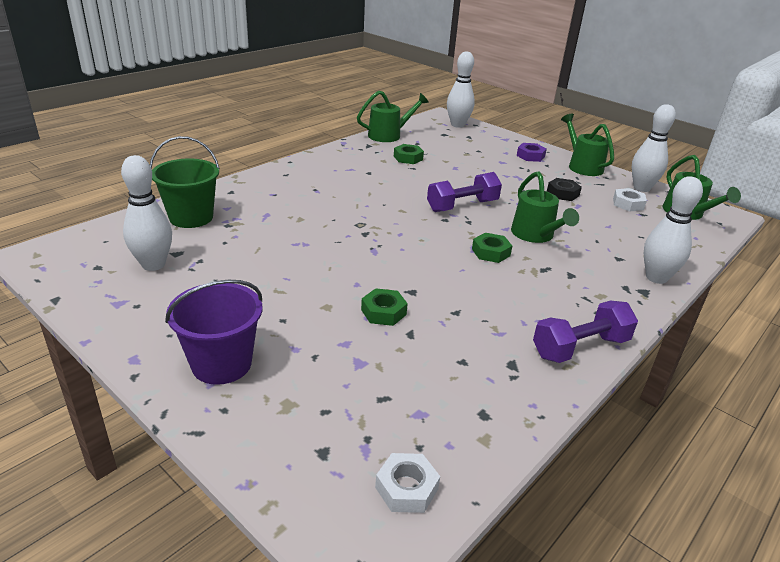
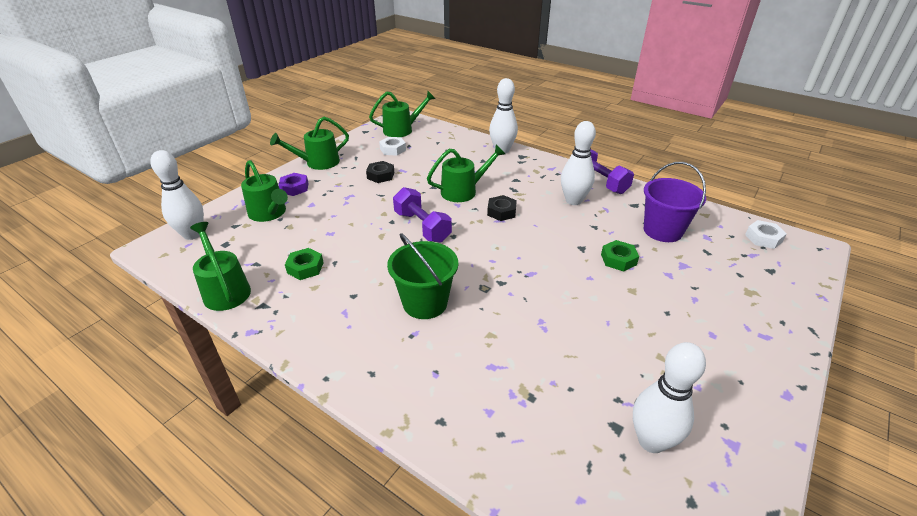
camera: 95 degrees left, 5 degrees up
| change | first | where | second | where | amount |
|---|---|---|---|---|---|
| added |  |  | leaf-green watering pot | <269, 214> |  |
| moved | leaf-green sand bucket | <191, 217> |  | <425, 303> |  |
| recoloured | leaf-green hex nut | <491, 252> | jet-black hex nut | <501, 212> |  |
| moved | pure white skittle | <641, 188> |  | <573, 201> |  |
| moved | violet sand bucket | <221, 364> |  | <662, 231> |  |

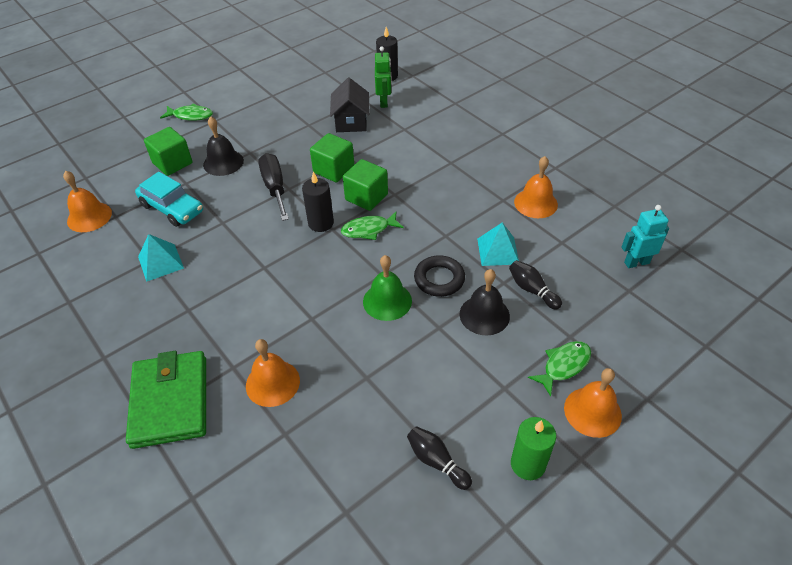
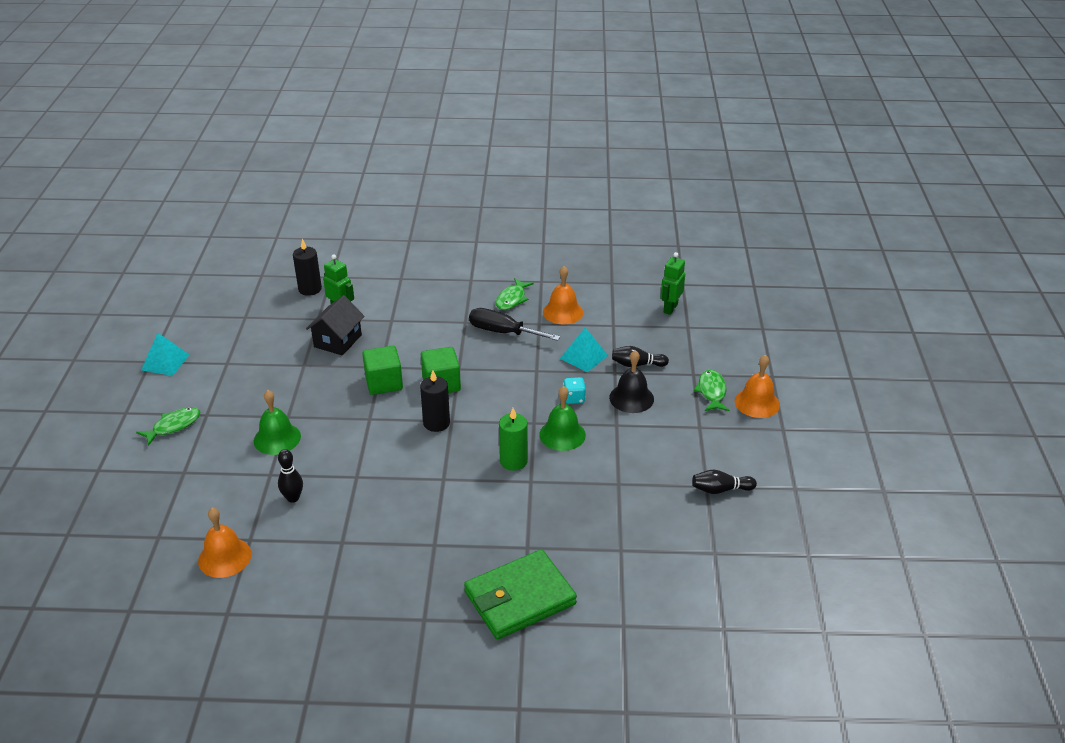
camera: 50 degrees left, 10 degrees down
| change | first | where | second | where | amount |
|---|---|---|---|---|---|
| moved | teal pyramid | <160, 262> |  | <165, 362> |  |
| recoloured | jet-black bell | <223, 162> | leaf-green bell | <277, 438> |  |
| replaced | teal automobile | <172, 208> | jet-black skittle | <293, 498> |  |
| turned | jet-black toy house | <351, 121> |  | <338, 341> | 75 degrees clockwise |
| turned | leaf-green billfold | <170, 401> |  | <520, 598> | 60 degrees counterclockwise |
| moved | jet-black hand screwdriver | <275, 187> |  | <503, 332> |  |
| moved | leaf-green fish figure | <369, 230> |  | <512, 299> |  |
| moved | leaf-green pillar candle | <528, 464> |  | <513, 461> |  |
| replaced | jet-black hoop | <439, 279> | teal dice | <574, 398> |  |
| recoloured | teal robot | <636, 262> | leaf-green robot | <670, 308> |  |
| removed | leaf-green cube | <172, 163> |  |  |  |
| removed | orange bell | <272, 383> |  |  |  |

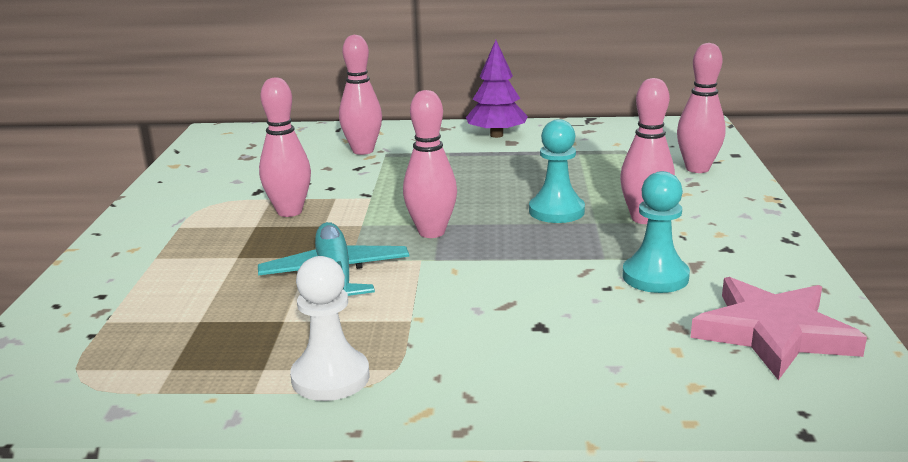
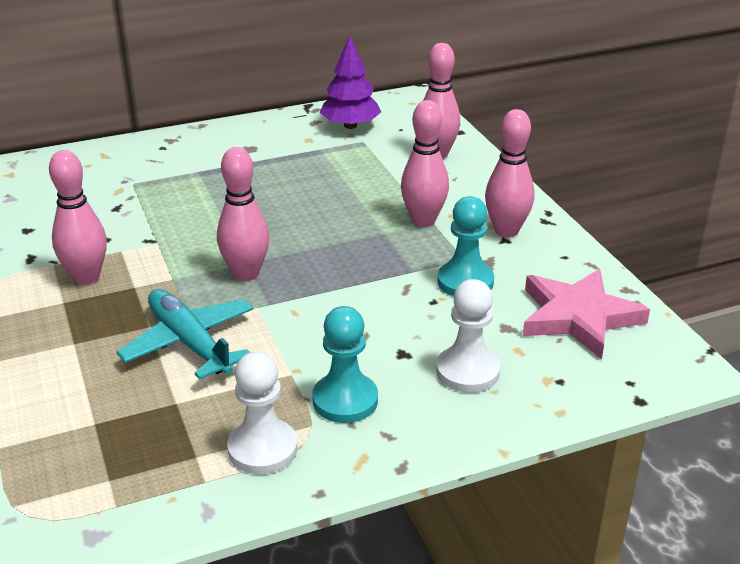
camera: 25 degrees left, 10 degrees up
| change | first | where | second | where | amount |
|---|---|---|---|---|---|
| moved | teal chess pawn | <556, 211> |  | <345, 400> |  |
| moved | violet toy tree | <496, 135> |  | <350, 126> |  |
| added |  |  | pure white chess pawn | <467, 371> |  |
| moved | pink skittle | <363, 151> |  | <506, 231> |  |

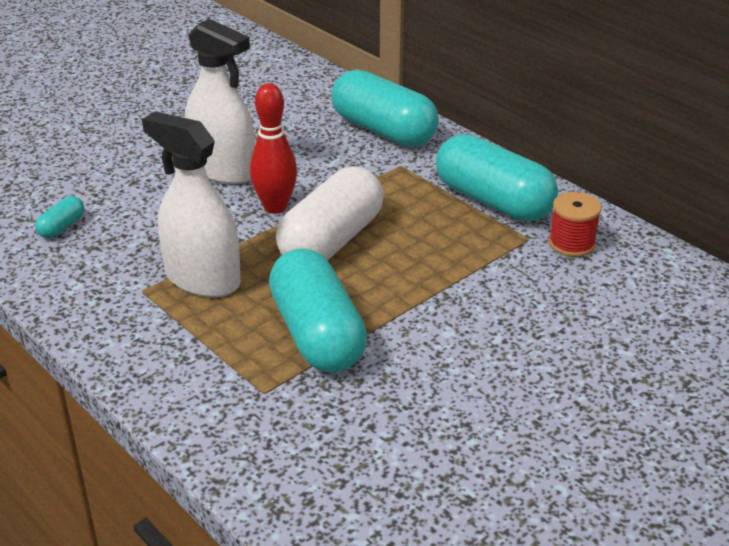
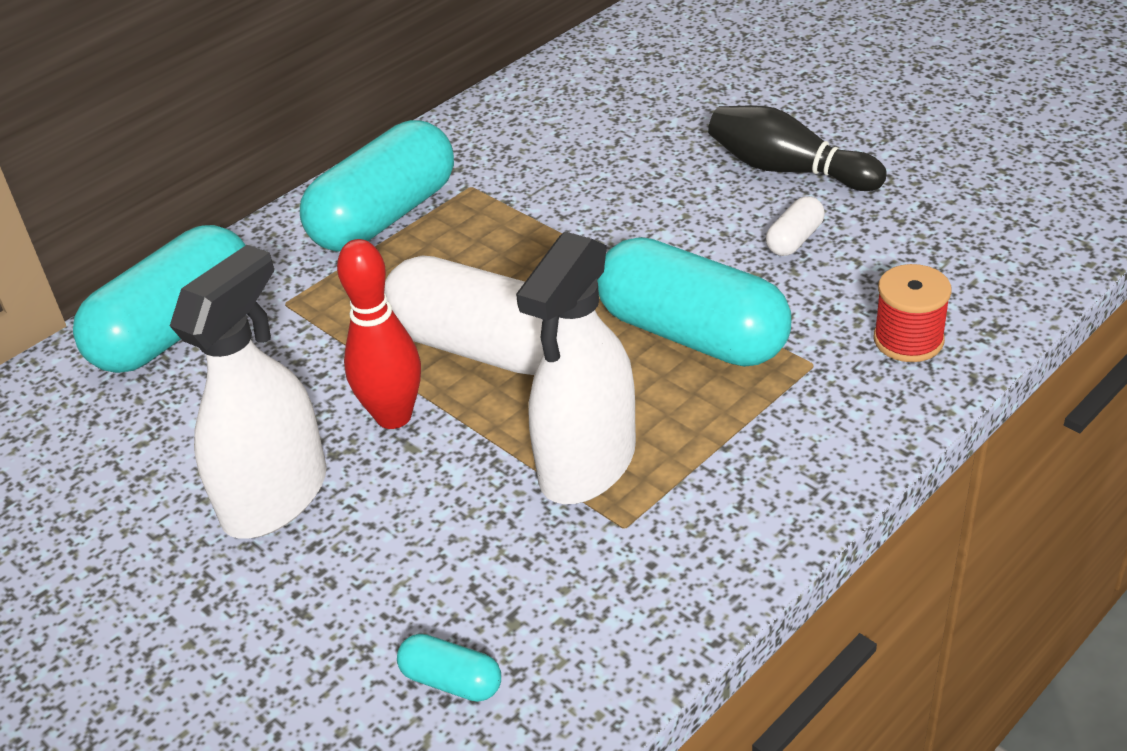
camera: 90 degrees left, 5 degrees up
| change | first | where | second | where | amount |
|---|---|---|---|---|---|
| turned | teal pill shape | <317, 334> |  | <692, 334> | 60 degrees clockwise |
| added |  |  | jet-black skittle | <788, 170> |  |
| added |  |  | pure white pill shape | <794, 239> |  |
| moved | scarlet reel of thread | <571, 243> |  | <908, 340> |  |

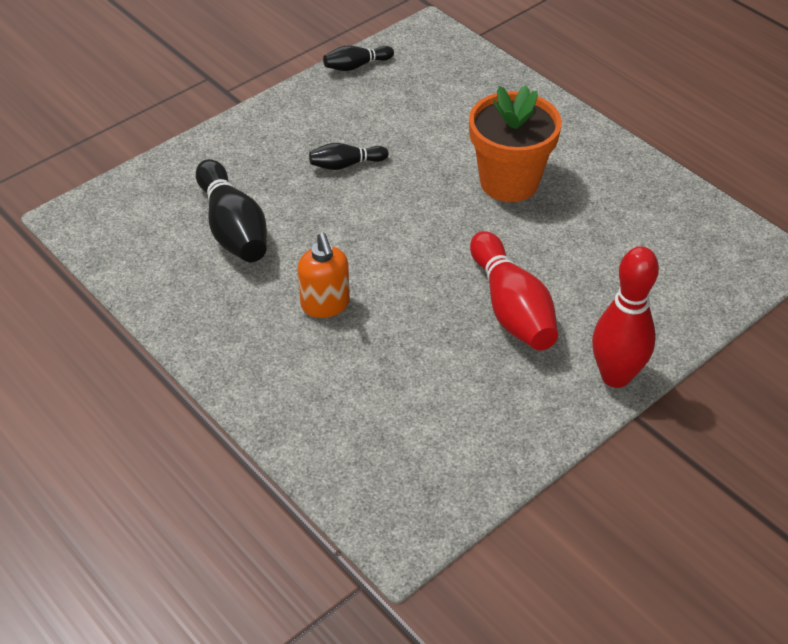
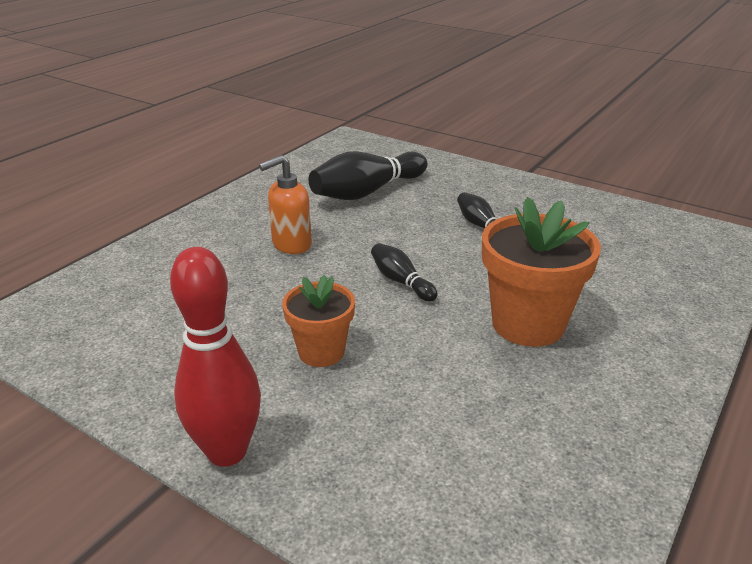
camera: 75 degrees right, 15 degrees down
| change | first | where | second | where | amount |
|---|---|---|---|---|---|
| replaced | scarlet skittle | <511, 308> | orange potted plant | <321, 352> |  |
| moved | jet-black skittle | <356, 66> |  | <401, 281> |  |

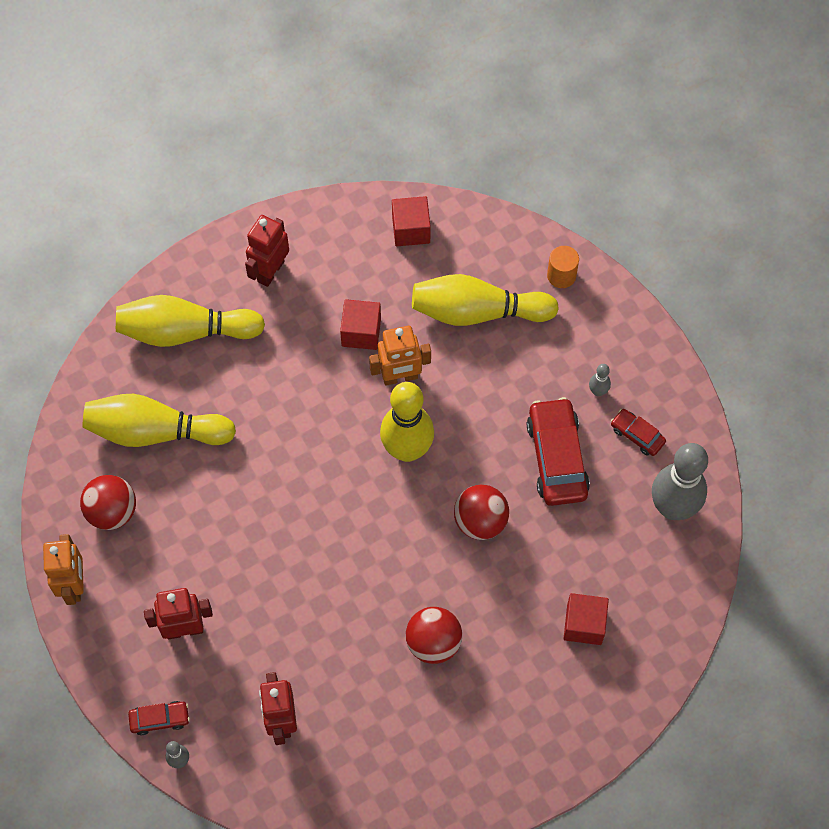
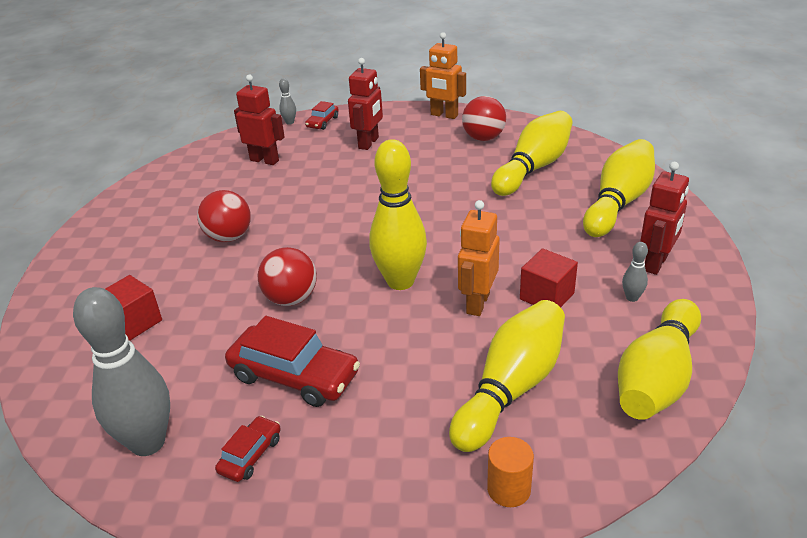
camera: 125 degrees right, 30 degrees down
| change | first | where | second | where | amount |
|---|---|---|---|---|---|
| turned | scarlet automobile | <637, 435> |  | <250, 455> | 45 degrees counterclockwise |
| replaced | scarlet cube | <411, 229> | bright yellow skittle | <657, 378> |  |
| moved | grey skittle | <598, 391> |  | <632, 298> |  |
| turned | scarlet robot | <270, 271> |  | <656, 263> | 60 degrees clockwise |

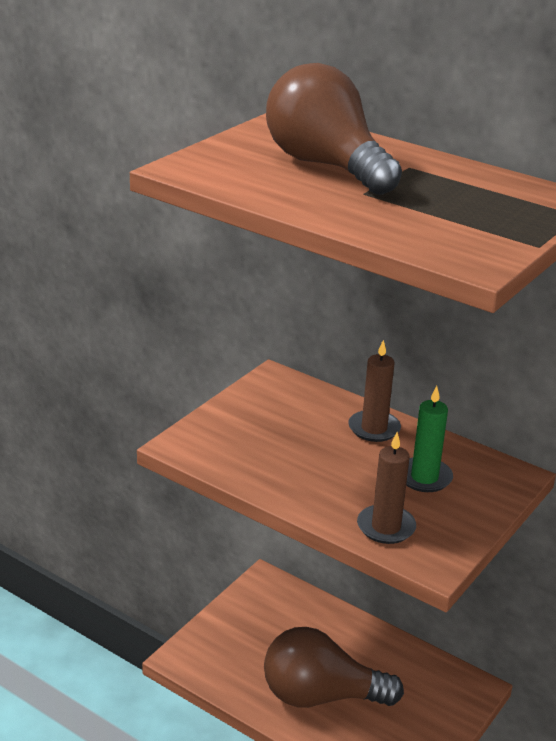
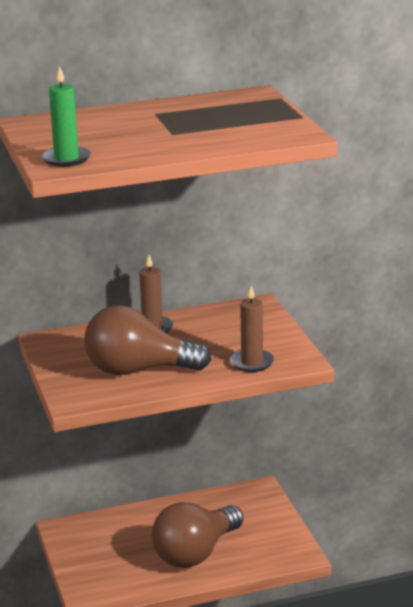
camera: 50 degrees left, 5 degrees down
| change | first | where | second | where | amount |
|---|---|---|---|---|---|
| moved | leaf-green pillar candle | <424, 477> |  | <66, 159> |  |
| moved | brown lightbulb | <326, 166> |  | <138, 370> |  |

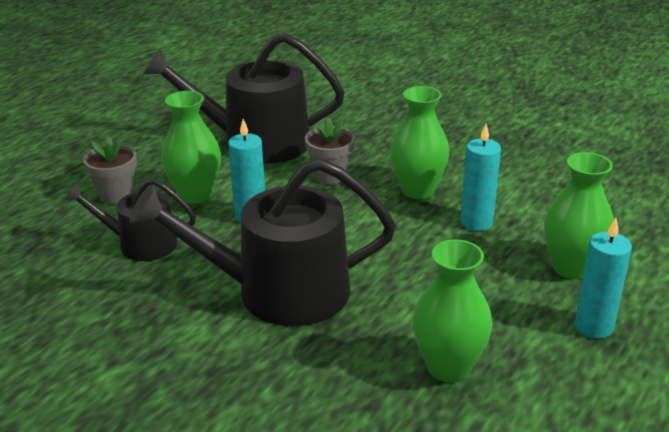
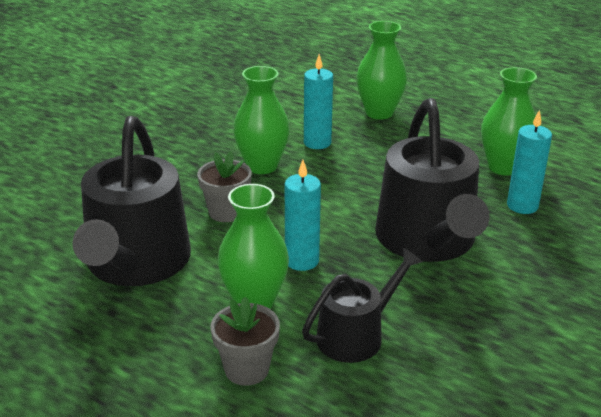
camera: 90 degrees left, 0 degrees up
| change | first | where | second | where | amount |
|---|---|---|---|---|---|
| turned | jet-black watering pot | <140, 244> |  | <356, 335> | 135 degrees counterclockwise |
| moved | teal pillar candle | <593, 326> |  | <522, 206> |  |

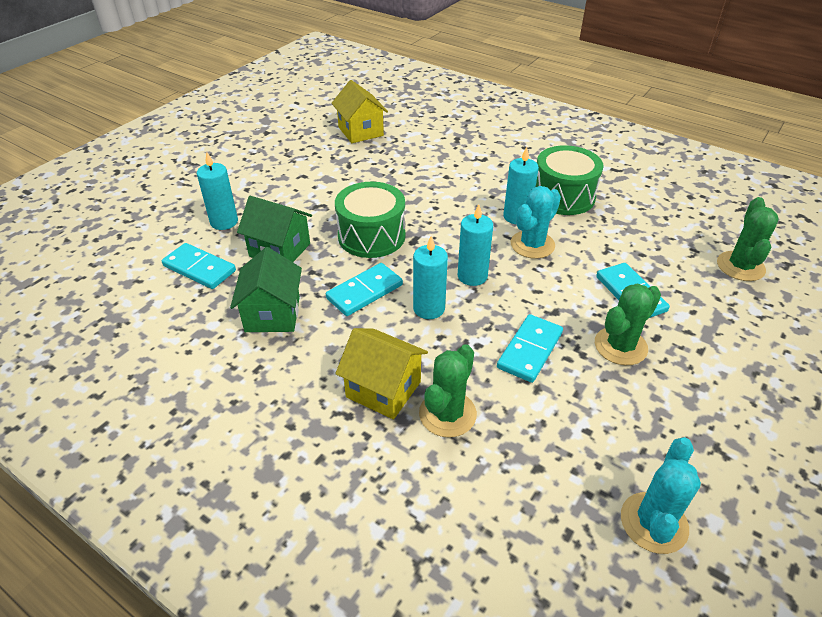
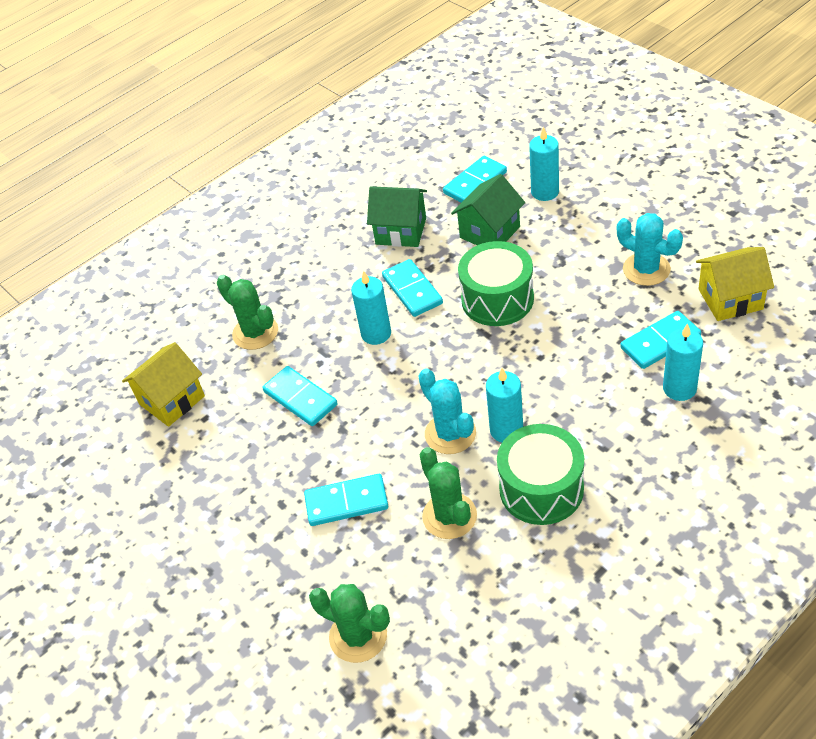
camera: 110 degrees right, 5 degrees up
| change | first | where | second | where | amount |
|---|---|---|---|---|---|
| moved | bright yellow toy house | <383, 389> |  | <172, 400> |  |
| moved | leaf-green saguaro cactus | <620, 346> |  | <449, 516> |  |
| moved | teal saguaro cactus | <653, 523> |  | <646, 269> |  |
| added |  |  | teal domino | <660, 342> |  |
| moved | teal pillar candle | <472, 276> |  | <679, 388> |  |

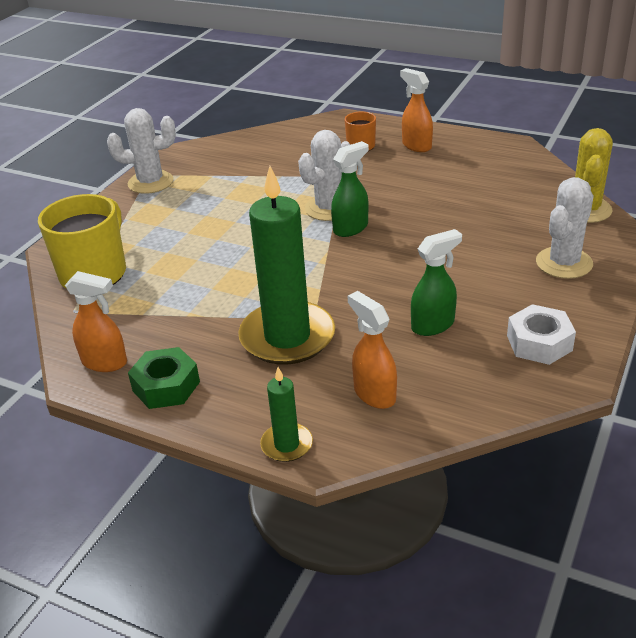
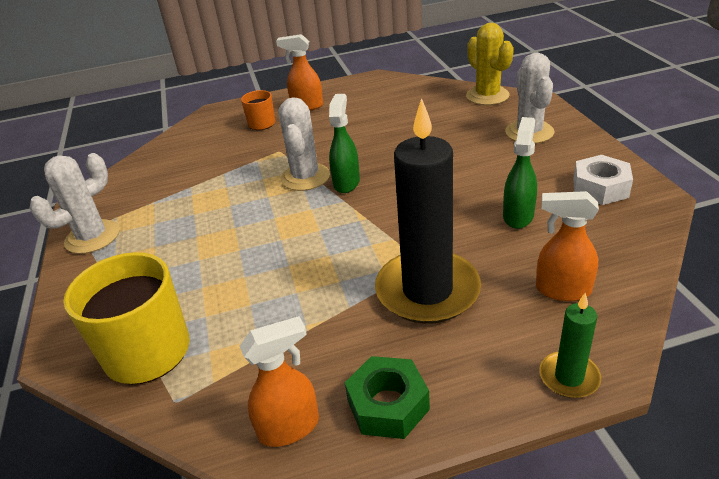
camera: 40 degrees left, 0 degrees up
| change | first | where | second | where | amount |
|---|---|---|---|---|---|
| recoloured | leaf-green pillar candle | <287, 337> | jet-black pillar candle | <427, 290> |  |

